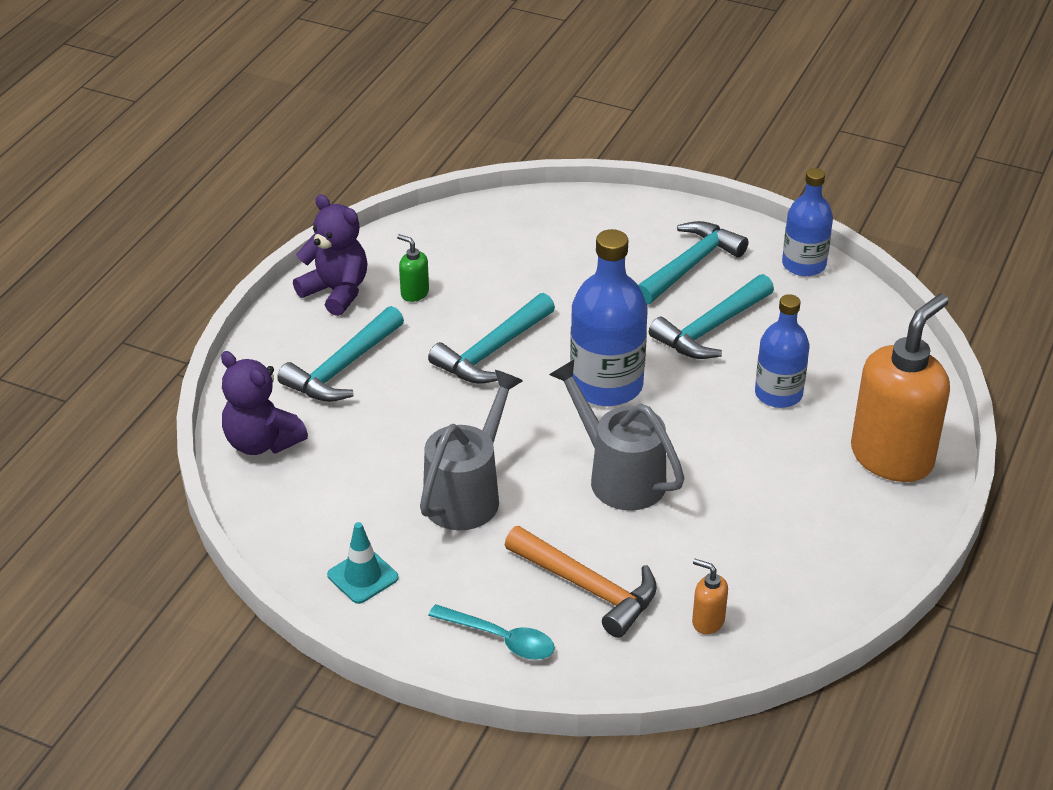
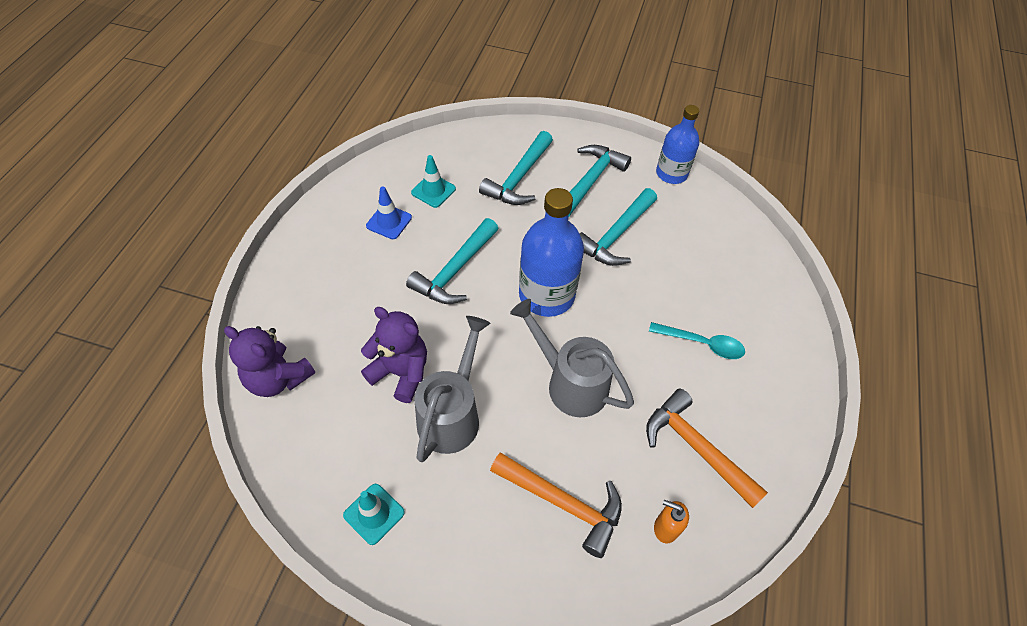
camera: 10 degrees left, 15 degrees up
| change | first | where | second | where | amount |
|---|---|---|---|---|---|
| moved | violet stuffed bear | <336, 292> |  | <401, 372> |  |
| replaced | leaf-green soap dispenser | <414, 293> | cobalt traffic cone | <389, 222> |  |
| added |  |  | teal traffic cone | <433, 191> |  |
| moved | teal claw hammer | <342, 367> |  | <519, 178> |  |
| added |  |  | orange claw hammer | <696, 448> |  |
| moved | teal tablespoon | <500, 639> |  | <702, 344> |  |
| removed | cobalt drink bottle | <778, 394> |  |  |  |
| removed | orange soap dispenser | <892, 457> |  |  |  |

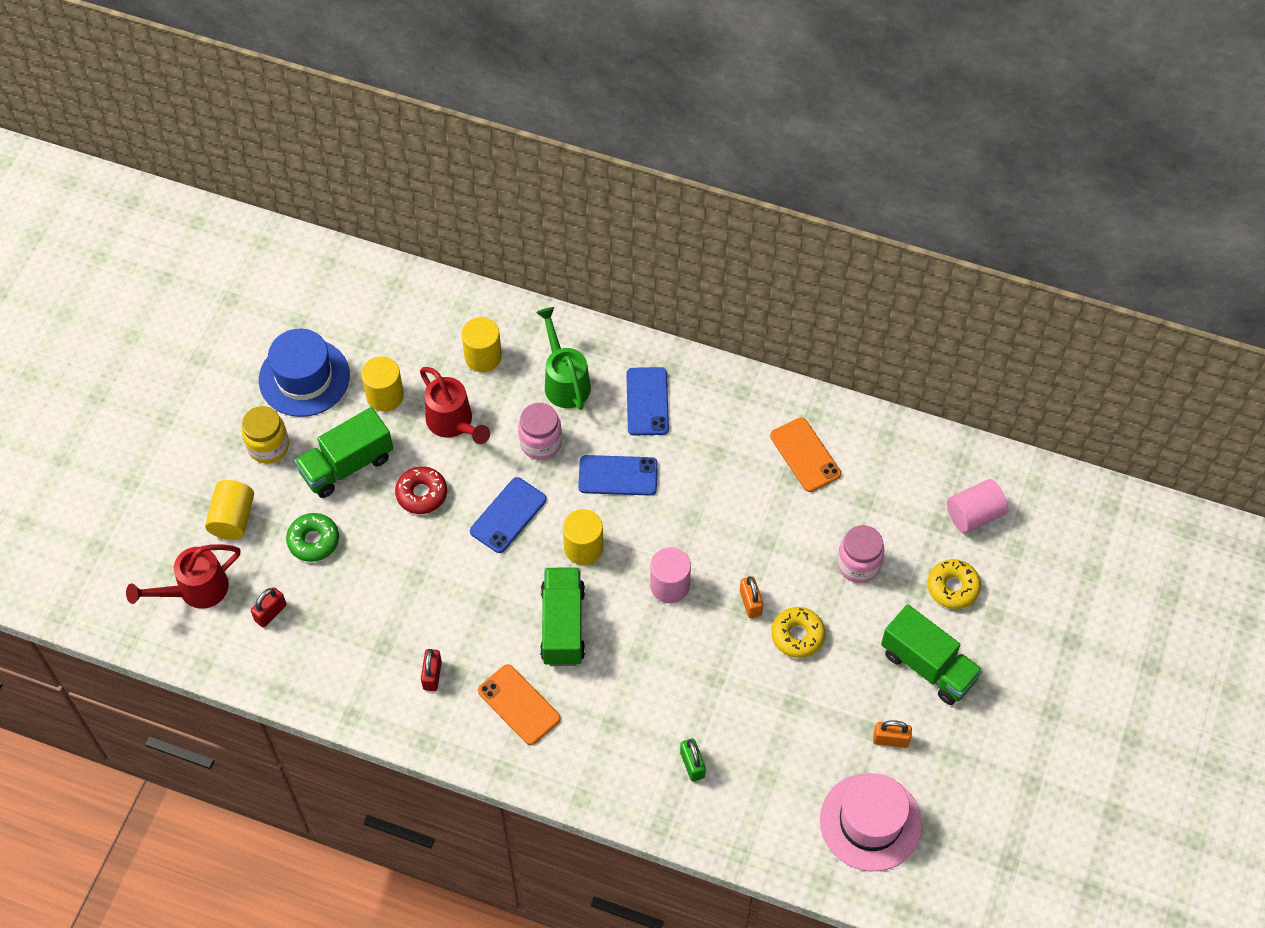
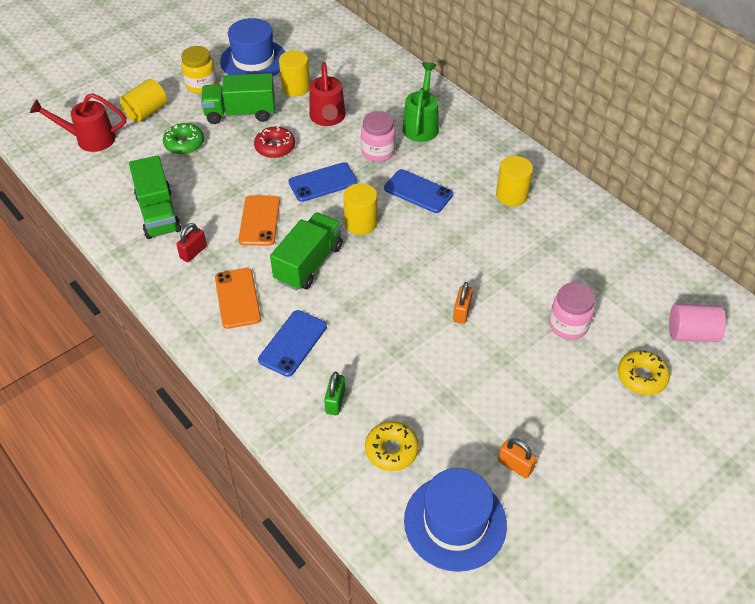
camera: 30 degrees right, 10 degrees down
| change | first | where | second | where | amount |
|---|---|---|---|---|---|
| moved | leaf-green toy truck | <928, 666> |  | <158, 213> |  |
| moved | orange phone | <805, 455> |  | <259, 221> |  |
| moved | cobalt phone | <647, 401> |  | <293, 343> |  |
| moved | bright yellow donut | <797, 635> |  | <391, 450> |  |
| recoloured | pink tall hat | <870, 822> | cobalt tall hat | <455, 522> |  |
| moved | bright yellow cylinder shape | <483, 357> |  | <511, 195> |  |
| removed | scarlet small lock | <270, 613> |  |  |  |
| removed | pink cylinder shape | <669, 585> |  |  |  |

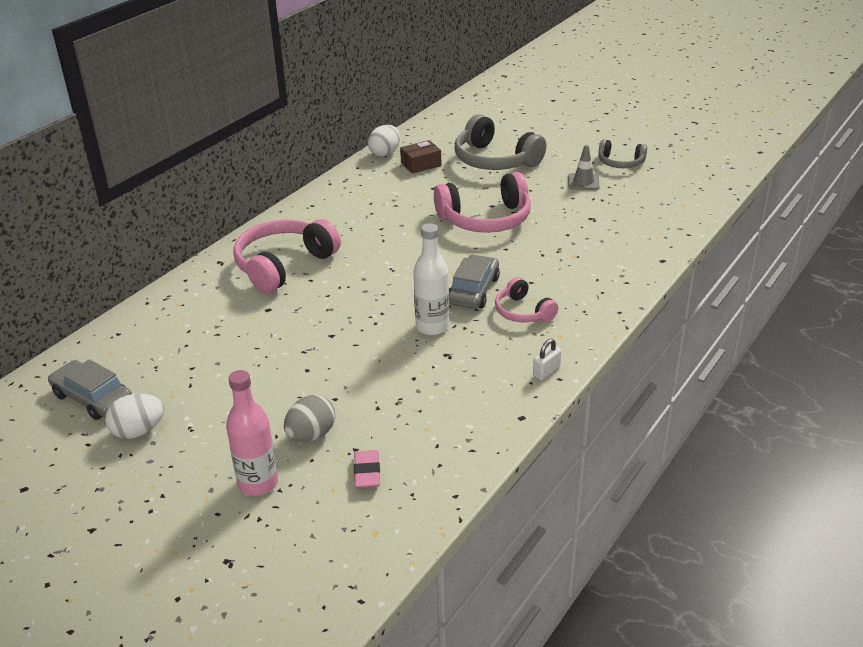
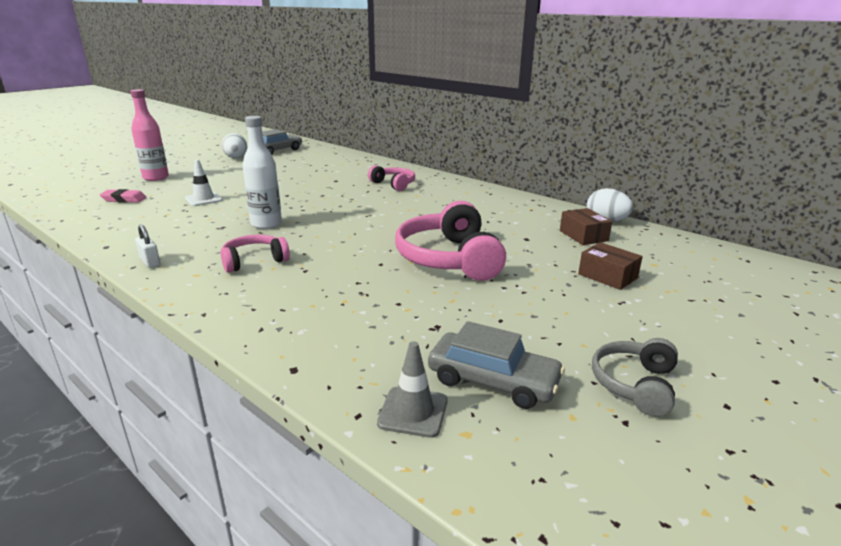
camera: 95 degrees right, 10 degrees down
| change | first | where | second | where | amount |
|---|---|---|---|---|---|
| added |  |  | pure white traffic cone | <203, 199> |  |
| resized | pink over-ear headphones | <283, 265> |  | <393, 184> | x0.55 |
| moved | grey traffic cone | <583, 182> |  | <413, 412> |  |
| moved | grey automobile | <473, 290> |  | <493, 381> |  |
| replaced | grey over-ear headphones | <494, 160> | brown parcel | <607, 276> |  |
| removed | grey toy egg | <311, 435> |  |  |  |

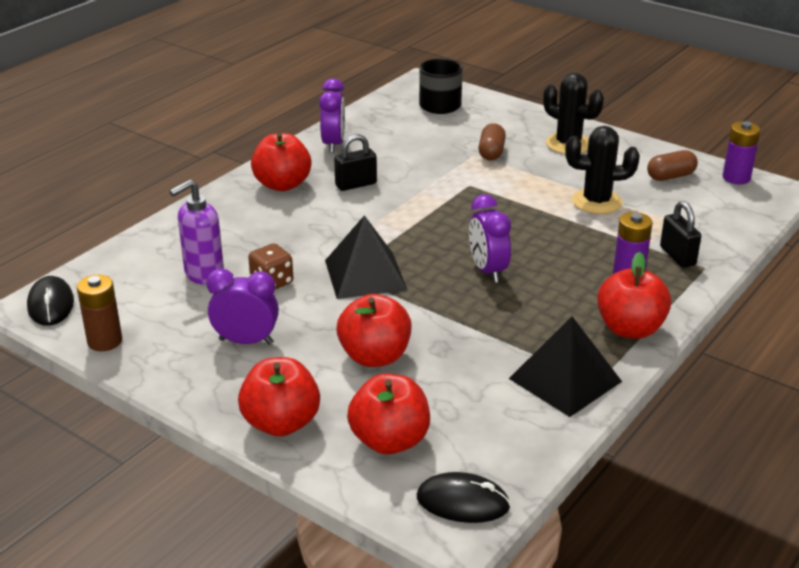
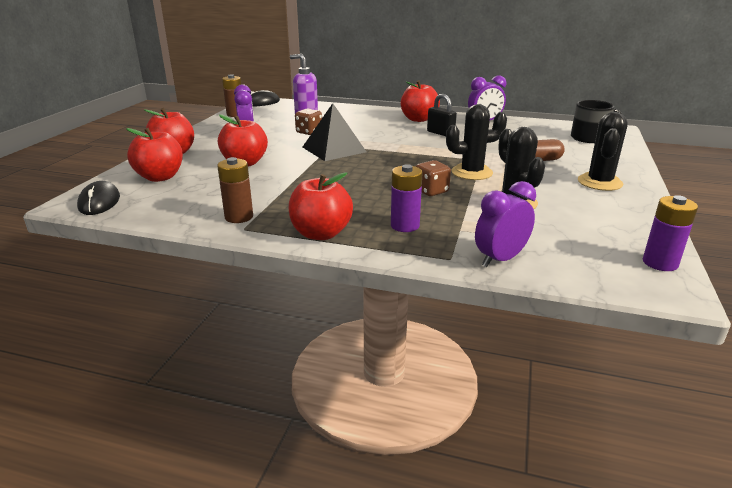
camera: 70 degrees right, 5 degrees down
| change | first | where | second | where | amount |
|---|---|---|---|---|---|
| replaced | jet-black pyramid | <565, 380> | brown power cell | <239, 217> |  |
| added |  |  | brown dice | <431, 191> |  |
| added |  |  | jet-black saguaro cactus | <471, 172> |  |
| moved | violet bedside clock | <487, 271> |  | <500, 259> |  |
| removed | brown pill shape | <670, 176> |  |  |  |
| removed | jet-black small lock | <677, 256> |  |  |  |

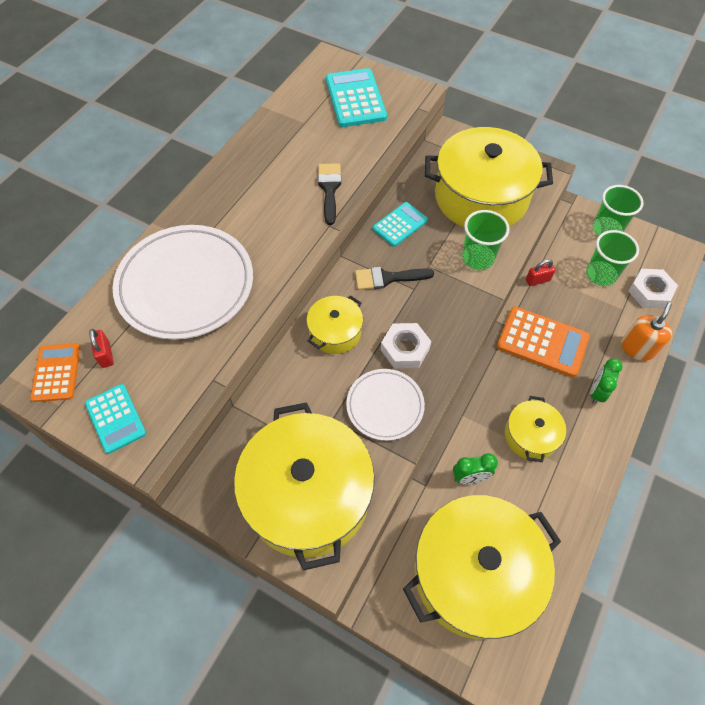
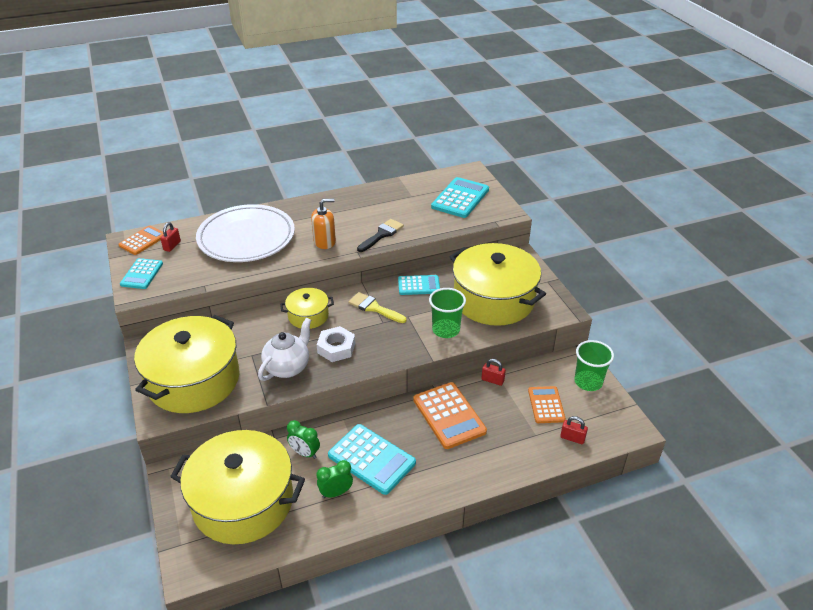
camera: 40 degrees right, 20 degrees down
| change | first | where | second | where | amount |
|---|---|---|---|---|---|
| replaced | pure white plate | <385, 406> | pure white china teapot | <288, 367> |  |
| moved | orange soap dispenser | <637, 348> |  | <324, 242> |  |
| moved | leaf-green bedside clock | <597, 392> |  | <336, 493> |  |
| replaced | bright yellow pot | <530, 436> | teal pocket calculator | <371, 459> |  |
| recoloured | jet-black paint brush | <387, 278> | bright yellow paint brush | <374, 308> |  |
| replaced | leaf-green cup | <601, 274> | orange pocket calculator | <546, 405> |  |
| replaced | pure white hex nut | <650, 292> | scarlet small lock | <572, 438> |  |

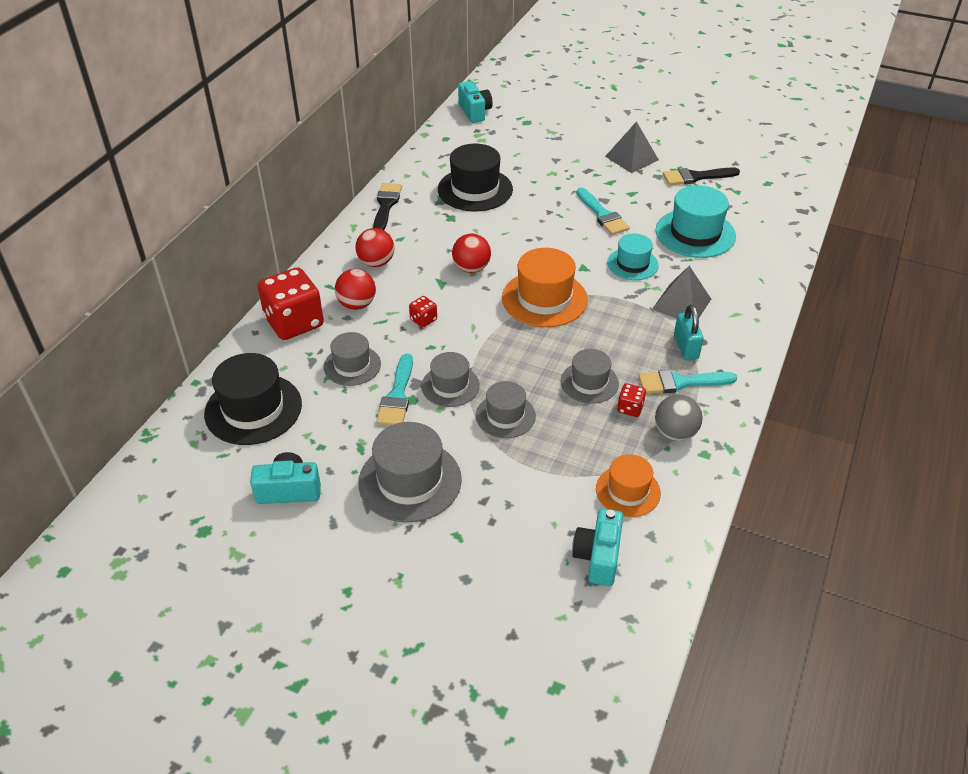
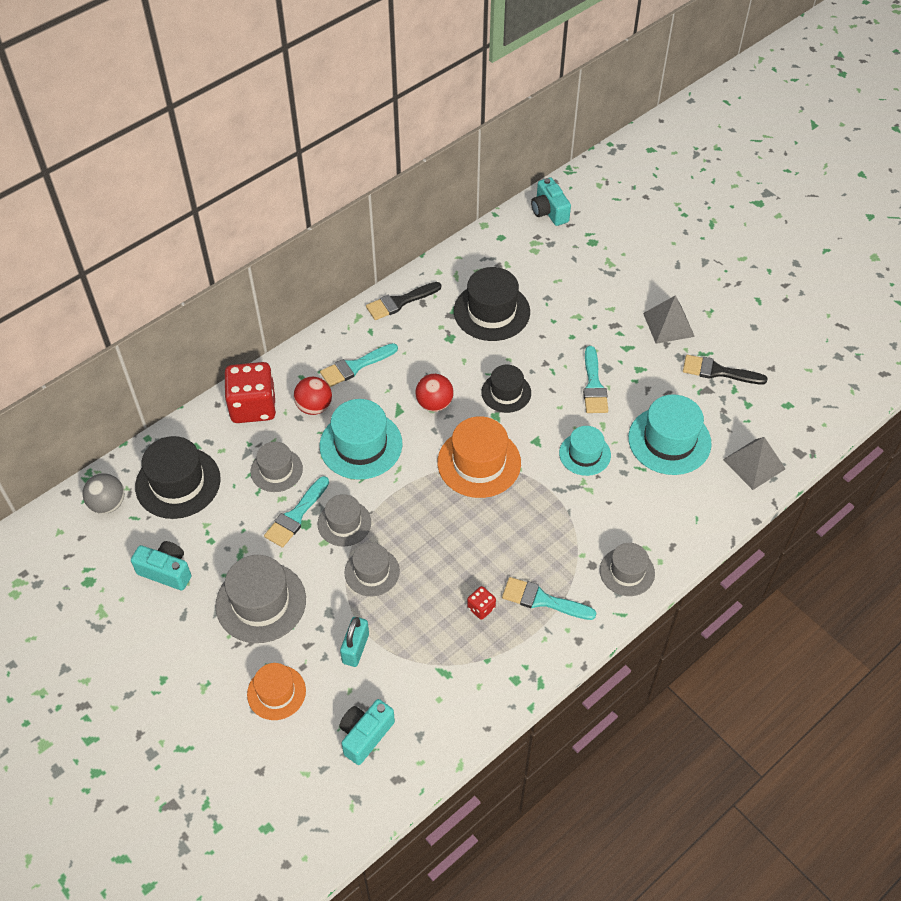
camera: 25 degrees right, 10 degrees up
| change | first | where | second | where | amount |
|---|---|---|---|---|---|
| moved | grey sphere | <675, 433> |  | <108, 504> |  |
| moved | orange tall hat | <628, 491> |  | <276, 692> |  |
| replaced | scarlet sphere | <376, 263> | teal paint brush | <355, 366> |  |
| replaced | scarlet dice | <423, 320> | teal tall hat | <361, 445> |  |
| moved | teal small lock | <685, 347> |  | <355, 648> |  |
| turned | jet-black paint brush | <386, 205> |  | <400, 302> | 150 degrees counterclockwise |
| added |  |  | jet-black tall hat | <506, 392> |  |
| turned | teal camera | <475, 112> |  | <549, 212> | 150 degrees clockwise |
| moved | grey tall hat | <589, 382> |  | <627, 572> |  |
| moved | grey pyramid | <681, 304> |  | <754, 464> |  |

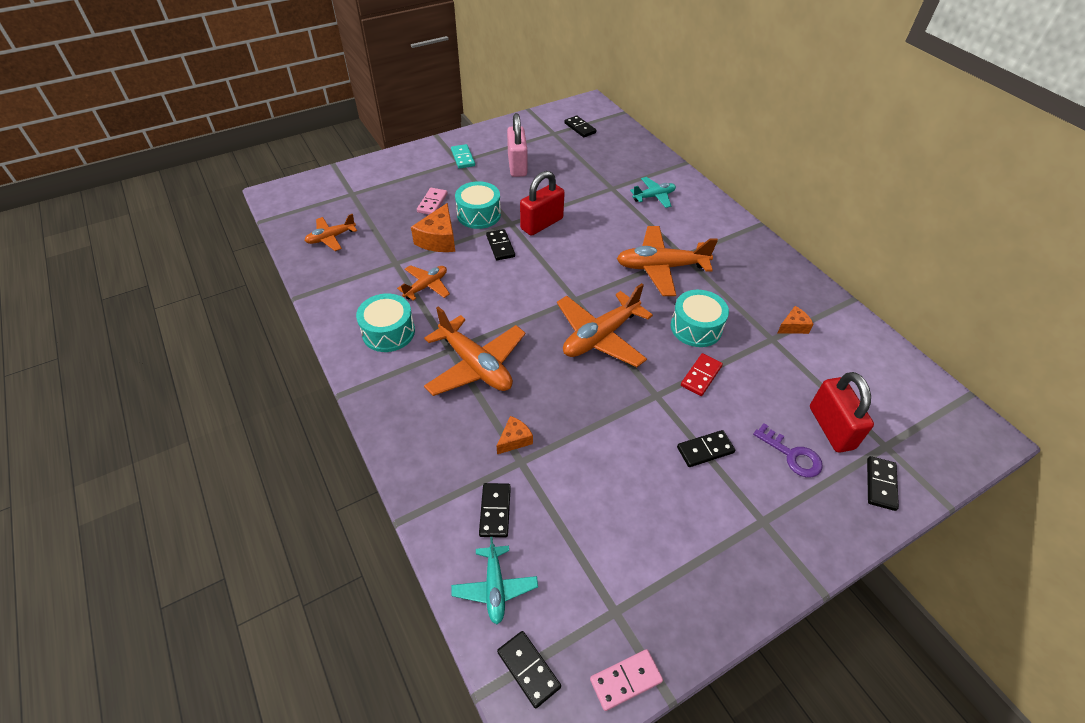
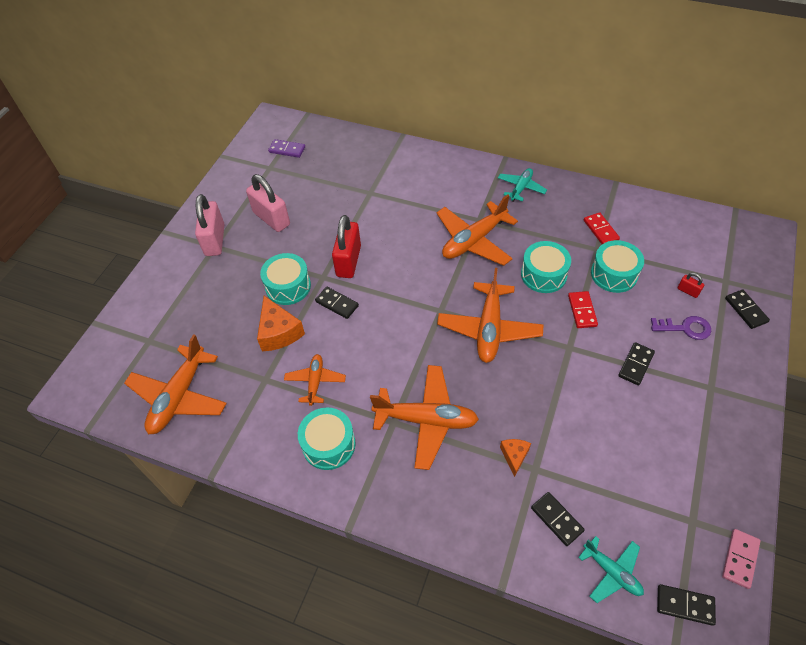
camera: 35 degrees left, 5 degrees up
| change | first | where | second | where | amount |
|---|---|---|---|---|---|
| resized | orange plane | <331, 238> |  | <179, 396> | x1.76 |
| replaced | teal domino | <463, 158> | pink small lock | <215, 240> |  |
| recoloured | jet-black domino | <580, 128> | violet domino | <287, 150> |  |
| moved | teal plane | <654, 196> |  | <521, 188> |  |
| replaced | orange cheese wedge | <793, 326> | scarlet domino | <601, 230> |  |
| added |  |  | teal toy drum | <614, 274> |  |
| resized | scarlet small lock | <831, 428> |  | <688, 291> | x0.44 |
| removed | pink domino | <432, 203> |  |  |  |

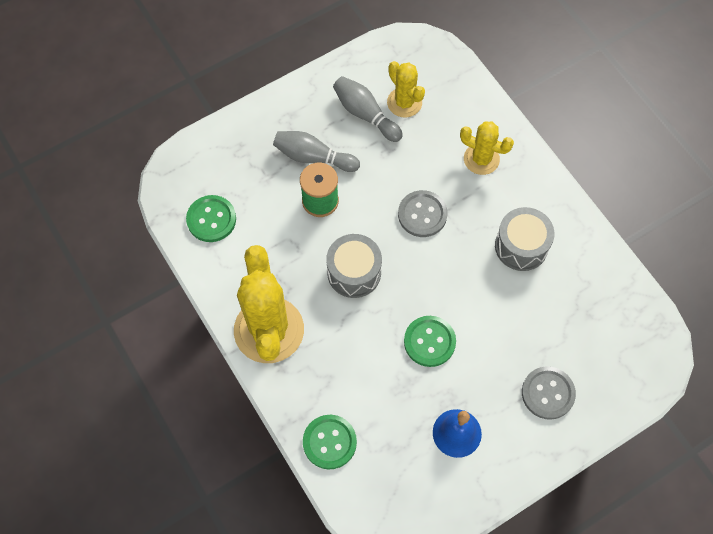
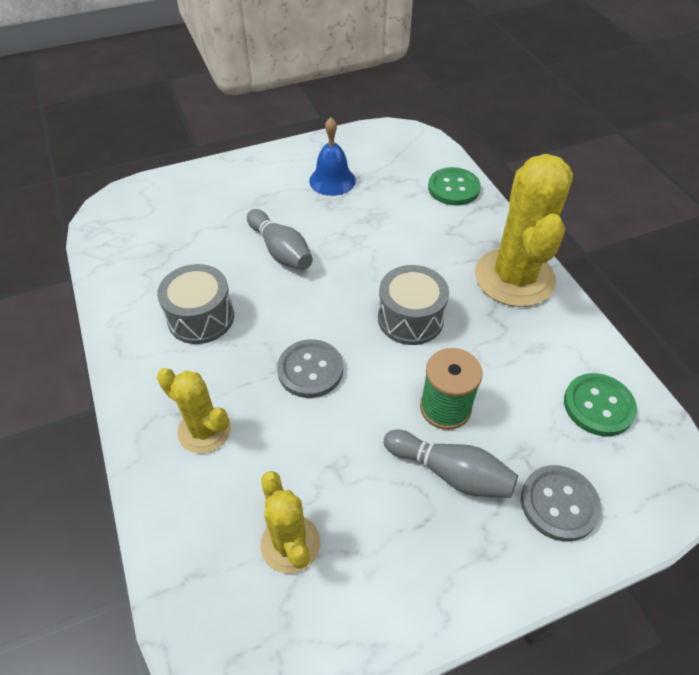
camera: 170 degrees left, 15 degrees down
| change | first | where | second | where | amount |
|---|---|---|---|---|---|
| moved | grey skittle | <365, 114> |  | <281, 251> |  |
| moved | grey sewing button | <548, 393> |  | <559, 504> |  |
| removed | leaf-green sewing button | <429, 342> |  |  |  |

